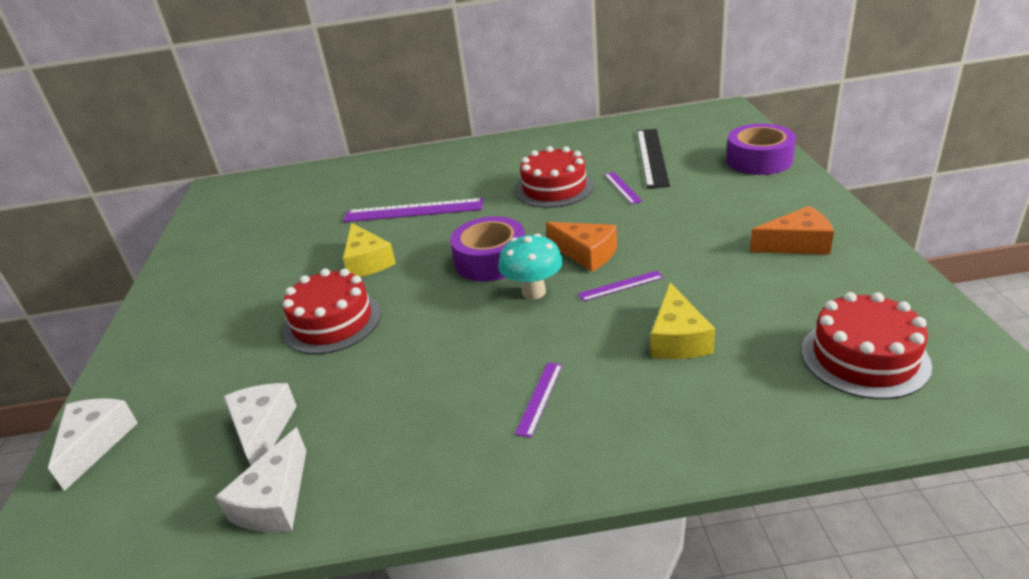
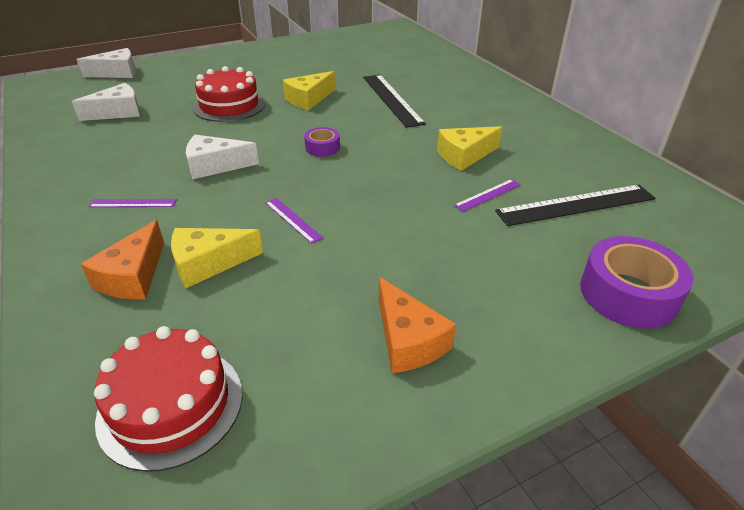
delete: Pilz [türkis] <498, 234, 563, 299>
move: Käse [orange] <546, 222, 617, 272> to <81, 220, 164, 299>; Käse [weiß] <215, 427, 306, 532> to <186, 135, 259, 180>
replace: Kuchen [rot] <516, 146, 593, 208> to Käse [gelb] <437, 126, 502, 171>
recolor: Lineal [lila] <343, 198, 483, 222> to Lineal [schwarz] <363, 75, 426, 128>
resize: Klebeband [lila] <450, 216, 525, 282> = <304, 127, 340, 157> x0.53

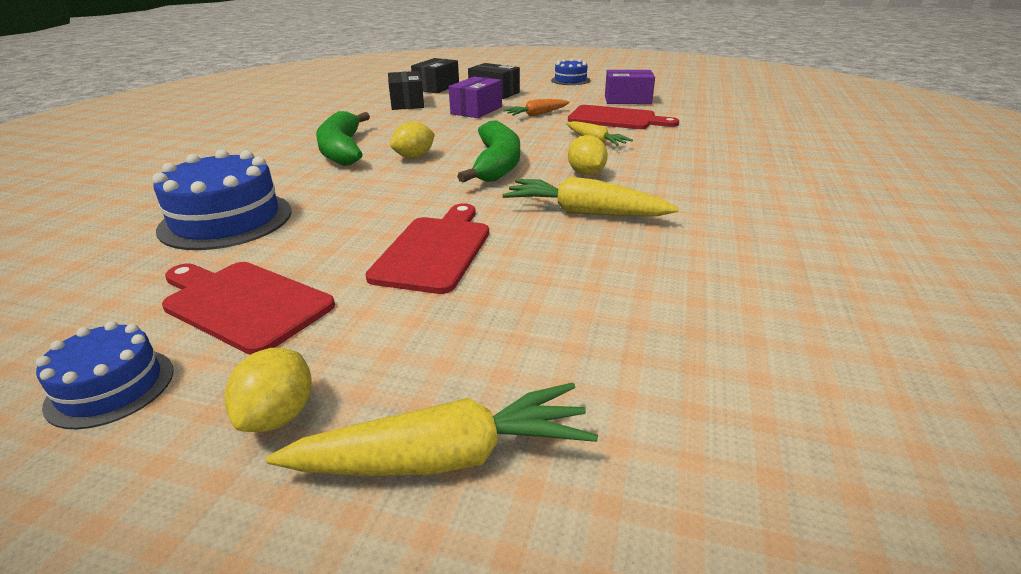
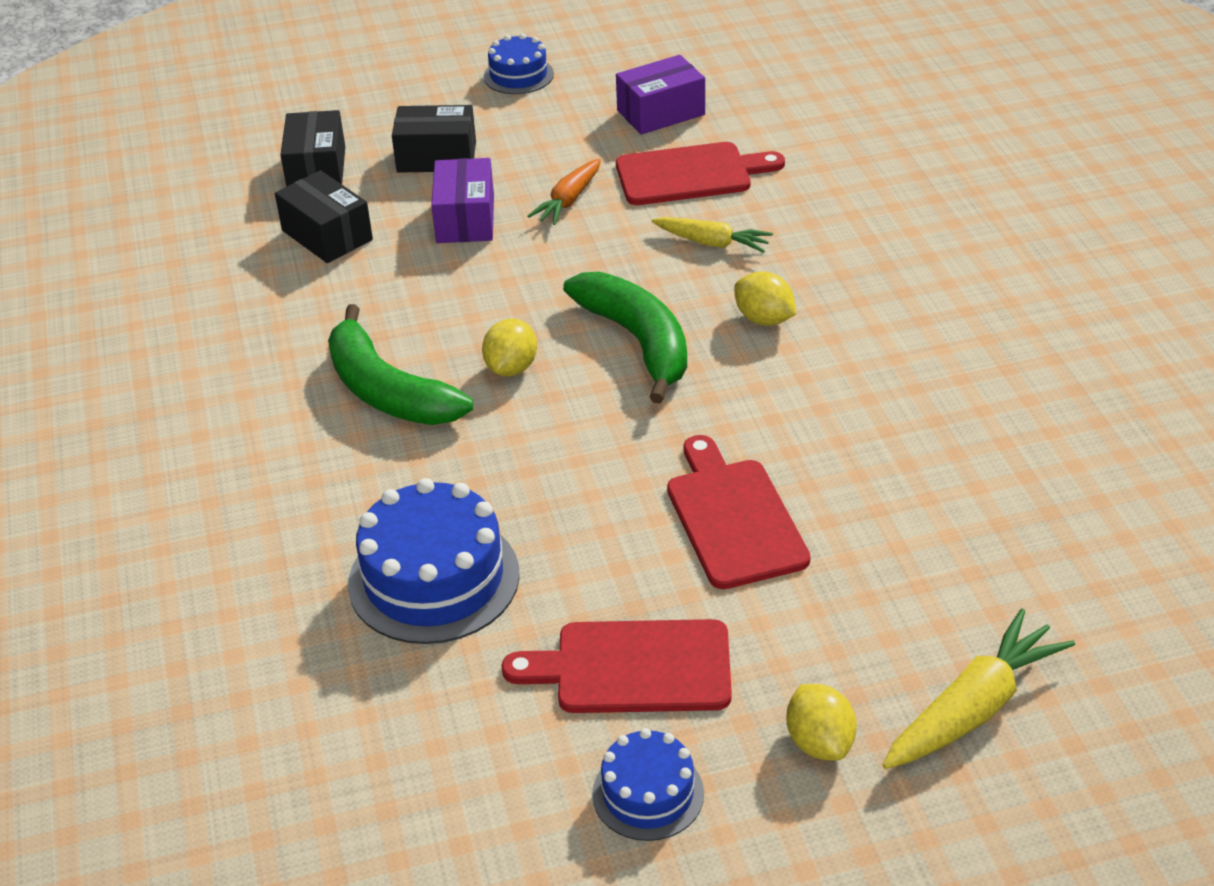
delete: Karotte [gelb] <502, 177, 679, 216>

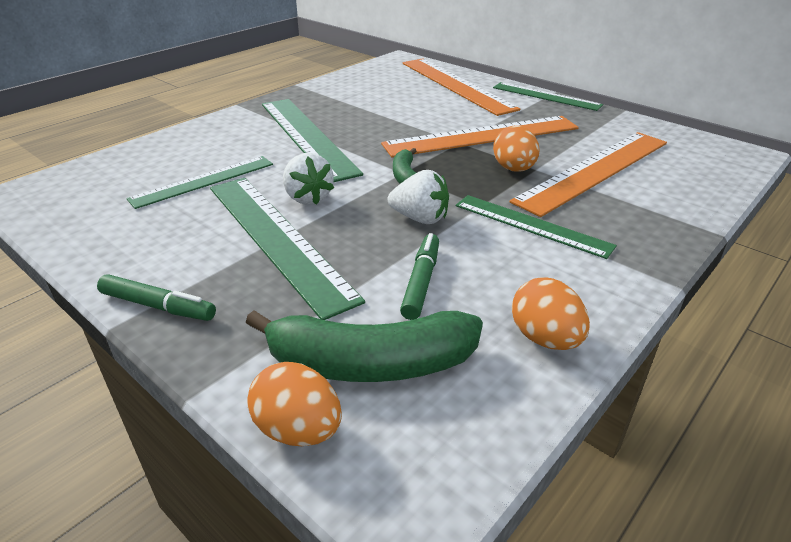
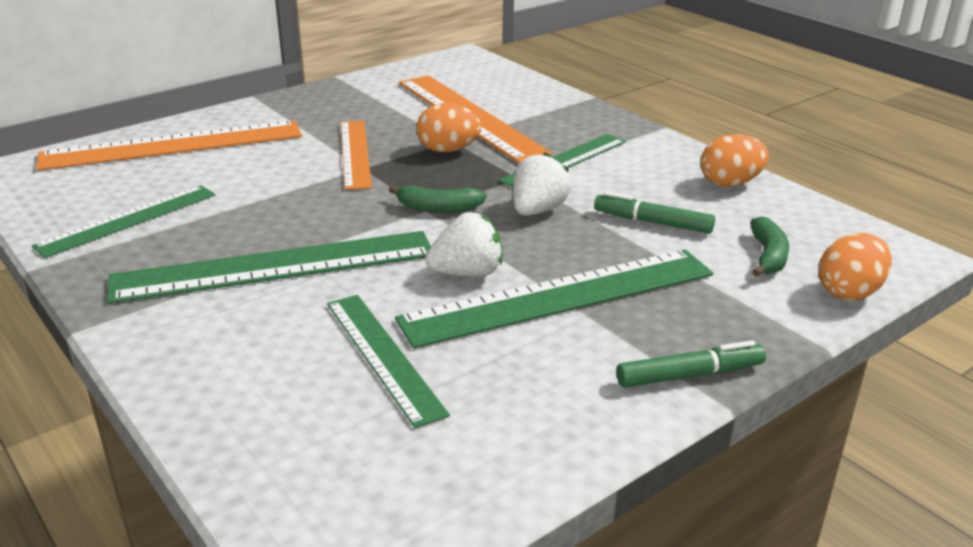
move: Lineal [grün] <493, 82, 603, 111> to <32, 185, 215, 258>
rotate: Filzstift [grün] <97, 274, 216, 321> = <616, 340, 766, 388> 45 degrees clockwise
resize: Lineal [orange] <381, 116, 579, 158> = <341, 121, 372, 190> x0.62; Banane [grün] <246, 310, 483, 382> = <750, 216, 789, 277> x0.51

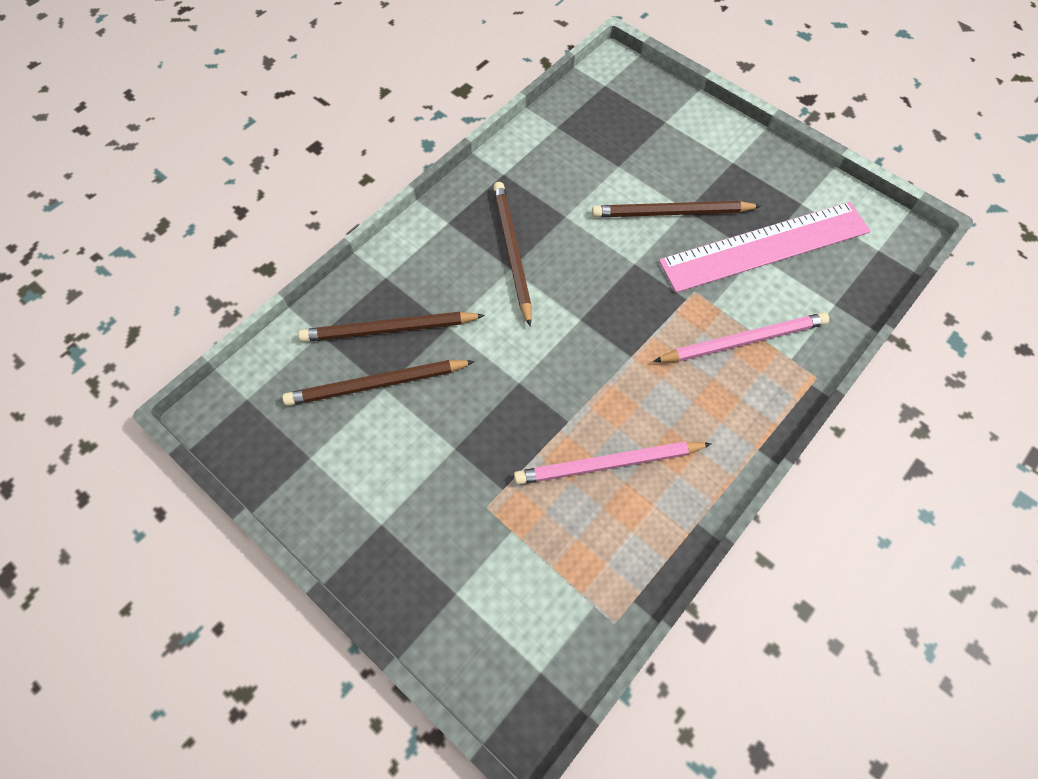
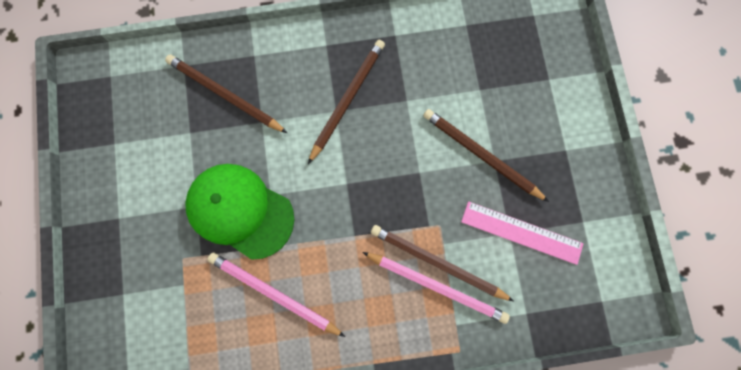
insert: Kappe [grün] <185, 164, 294, 260>
move: Bleistift [braun] <283, 360, 475, 406> to <371, 225, 514, 301>
resize: Lineal [rosa] <659, 202, 871, 293> = <461, 201, 584, 265> x0.63

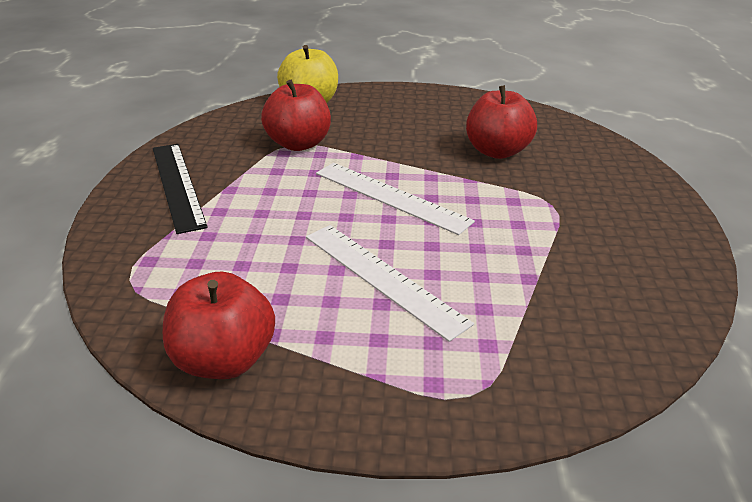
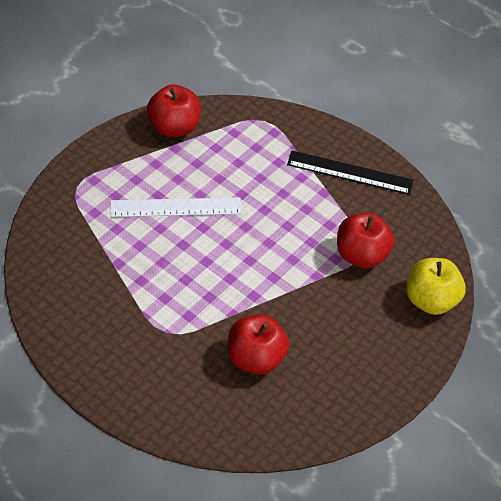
delete: Lineal [weiß] <316, 163, 475, 235>

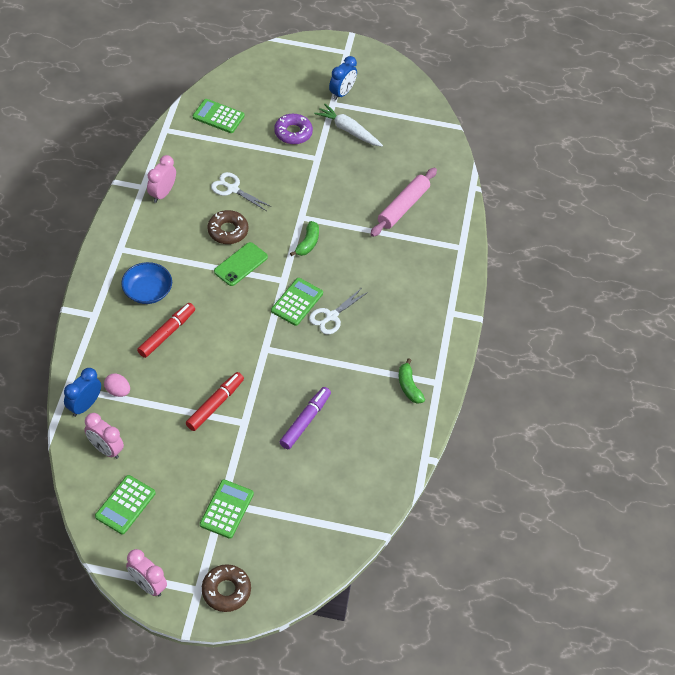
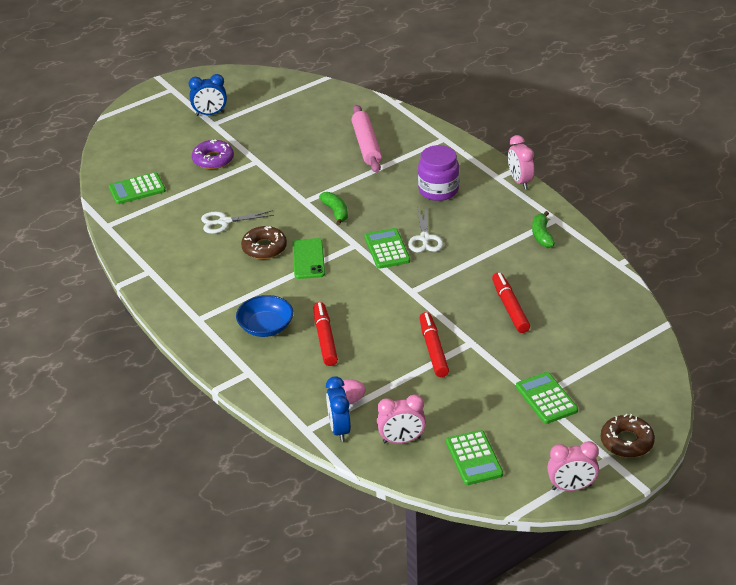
delete: Karotte [weiß] <314, 104, 383, 147>
insert: Einmachglas [lila] <418, 145, 459, 201>
move: Wecker [rosa] <147, 155, 176, 203> to <508, 135, 534, 189>
recolor: Filzstift [lila] <280, 387, 331, 449> to Filzstift [rot] <492, 272, 530, 333>
rotate: Wecker [blau] <329, 56, 357, 101> = <189, 74, 227, 116> 90 degrees clockwise; Banane [grün] <399, 358, 425, 404> = <532, 211, 555, 248> 60 degrees clockwise

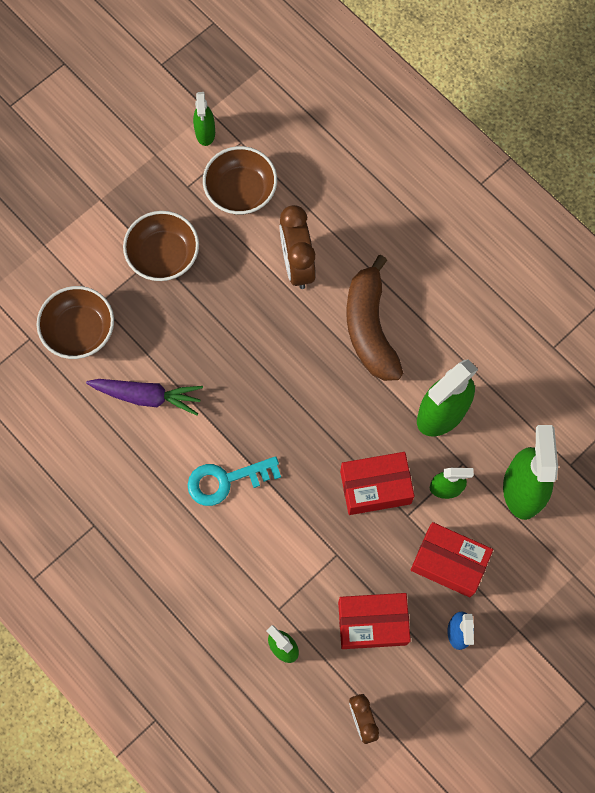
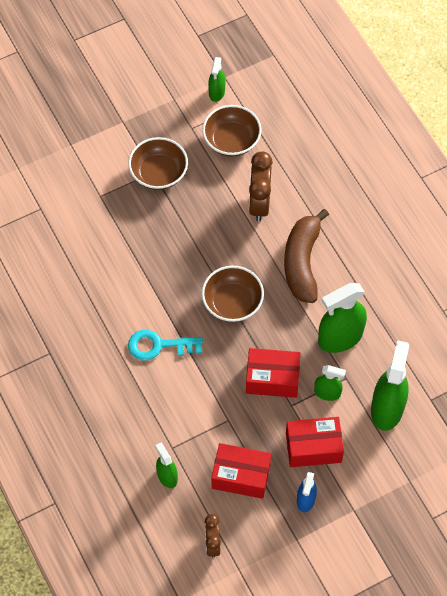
delete: Karotte [lila] <86, 379, 203, 416>
move: Schüssel [braun] <37, 286, 114, 359> to <202, 266, 264, 322>
rotate: Schachtel [rot] <411, 522, 493, 597> = <286, 417, 344, 467> 45 degrees counterclockwise

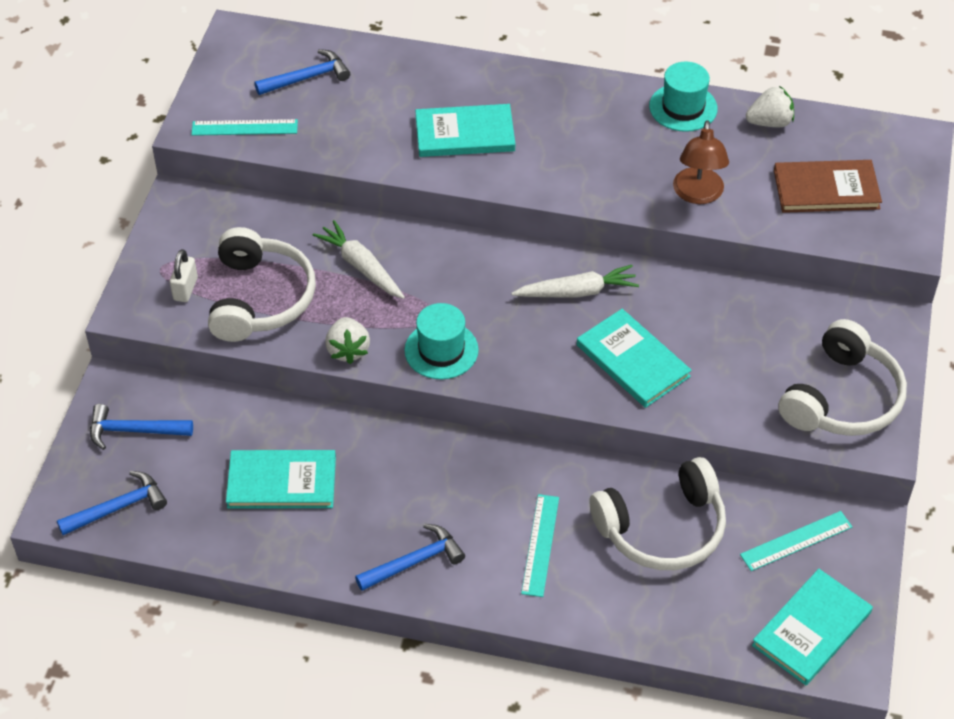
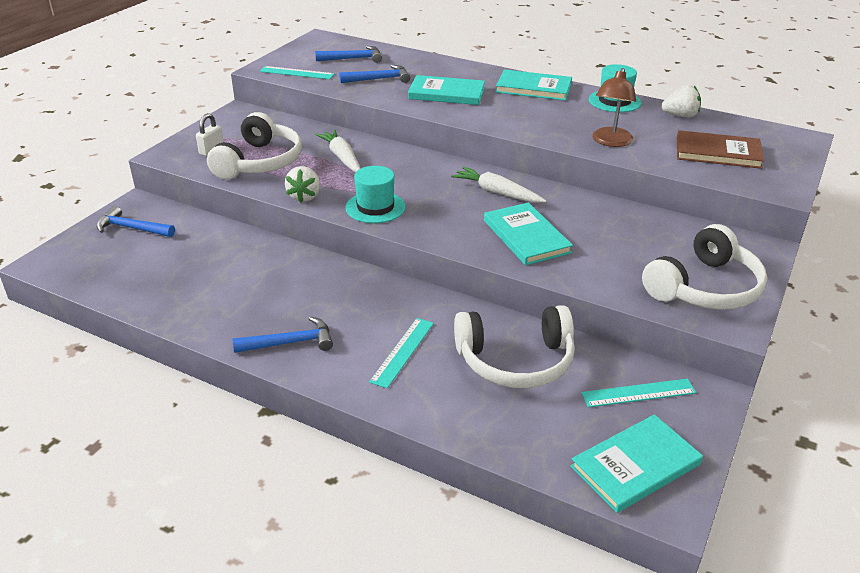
move: Hammer [blau] <57, 471, 167, 535> to <339, 65, 410, 83>; Buch [türkis] <226, 450, 336, 509> to <496, 70, 572, 101>
rotate: Karotte [weiß] <511, 265, 639, 298> = <451, 167, 546, 203> 150 degrees counterclockwise

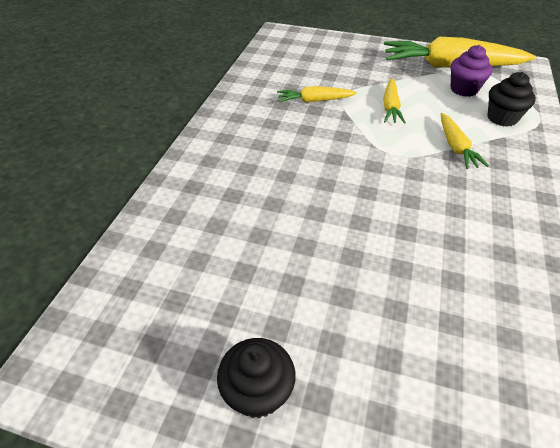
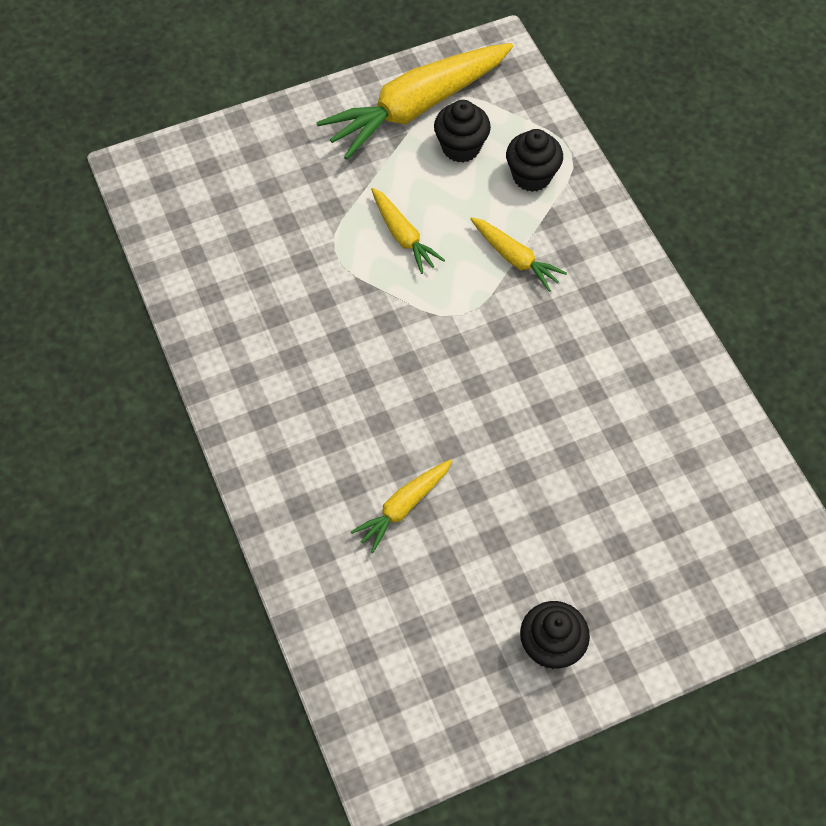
move: Karotte [gelb] <277, 86, 357, 103> to <351, 459, 452, 553>
recolor: Muffin [lila] <451, 45, 493, 97> to Muffin [schwarz] <434, 100, 491, 162>

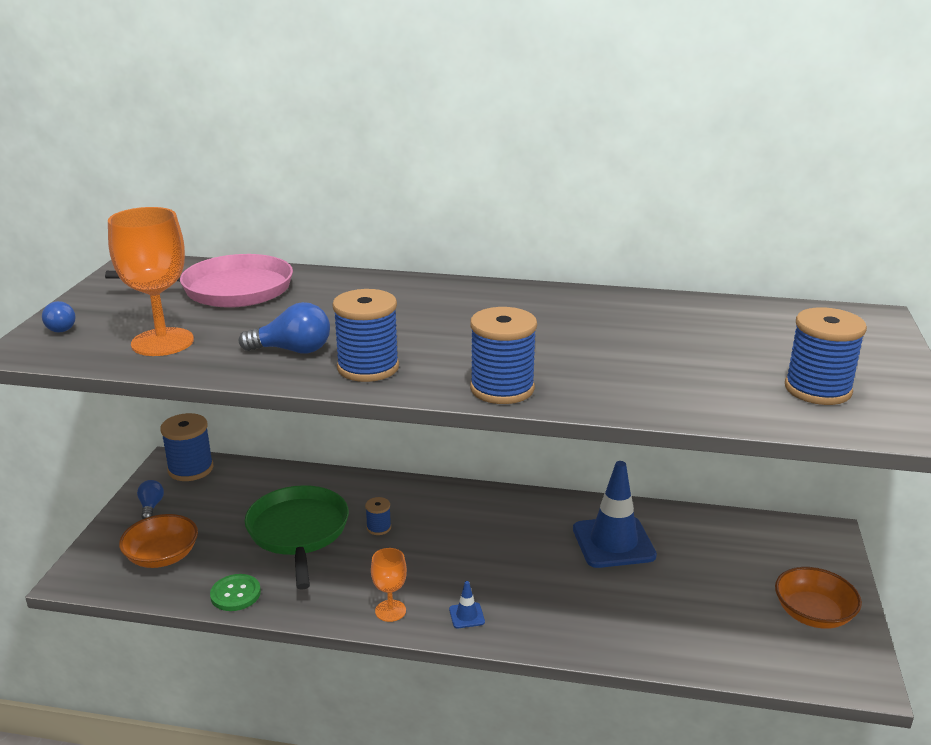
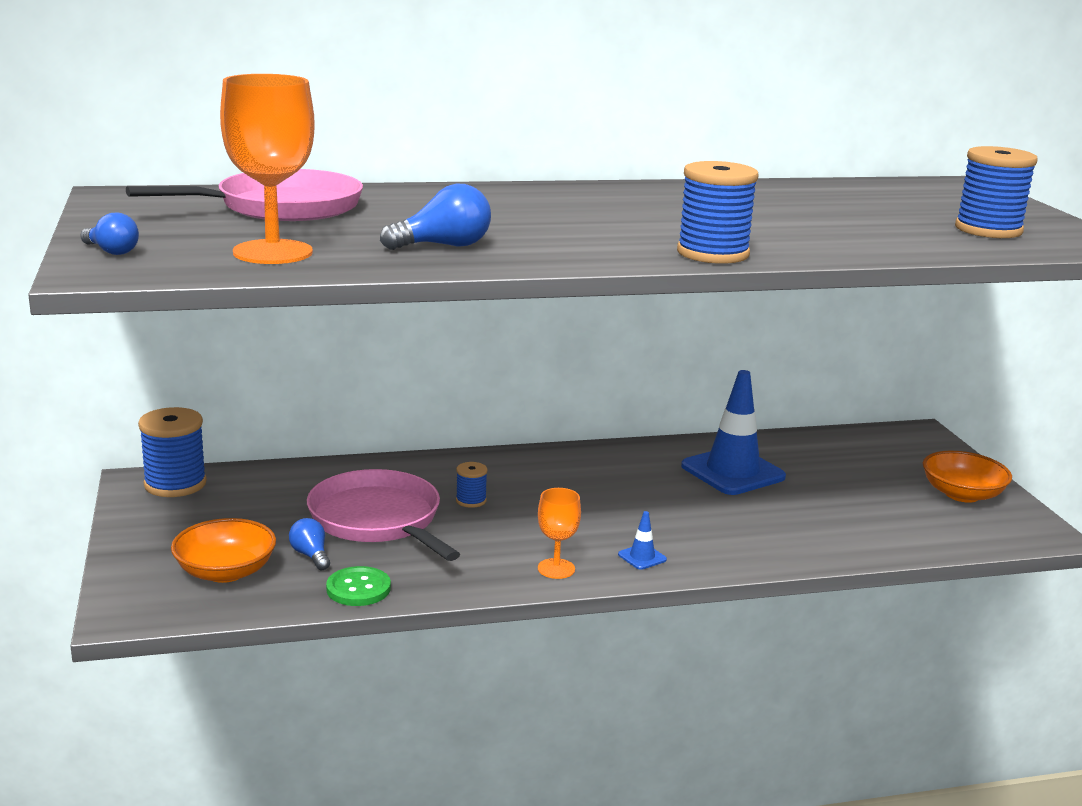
delete: Garnrolle [blau] <332, 289, 399, 382>
move: Glühbirne [blau] <137, 480, 164, 519> to <289, 518, 330, 570>
recolor: Pfanne [grün] <244, 485, 349, 590> to Pfanne [rosa] <307, 469, 460, 561>

